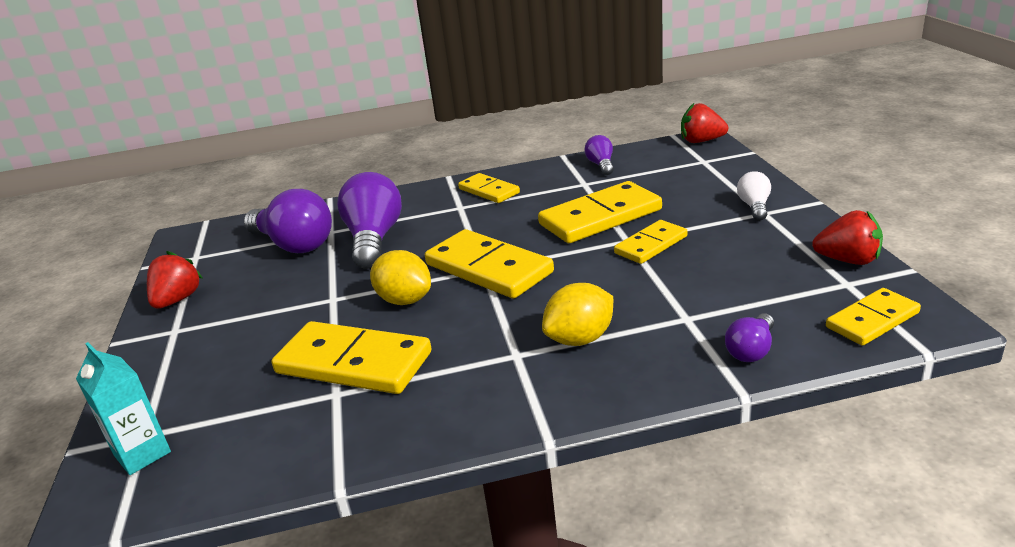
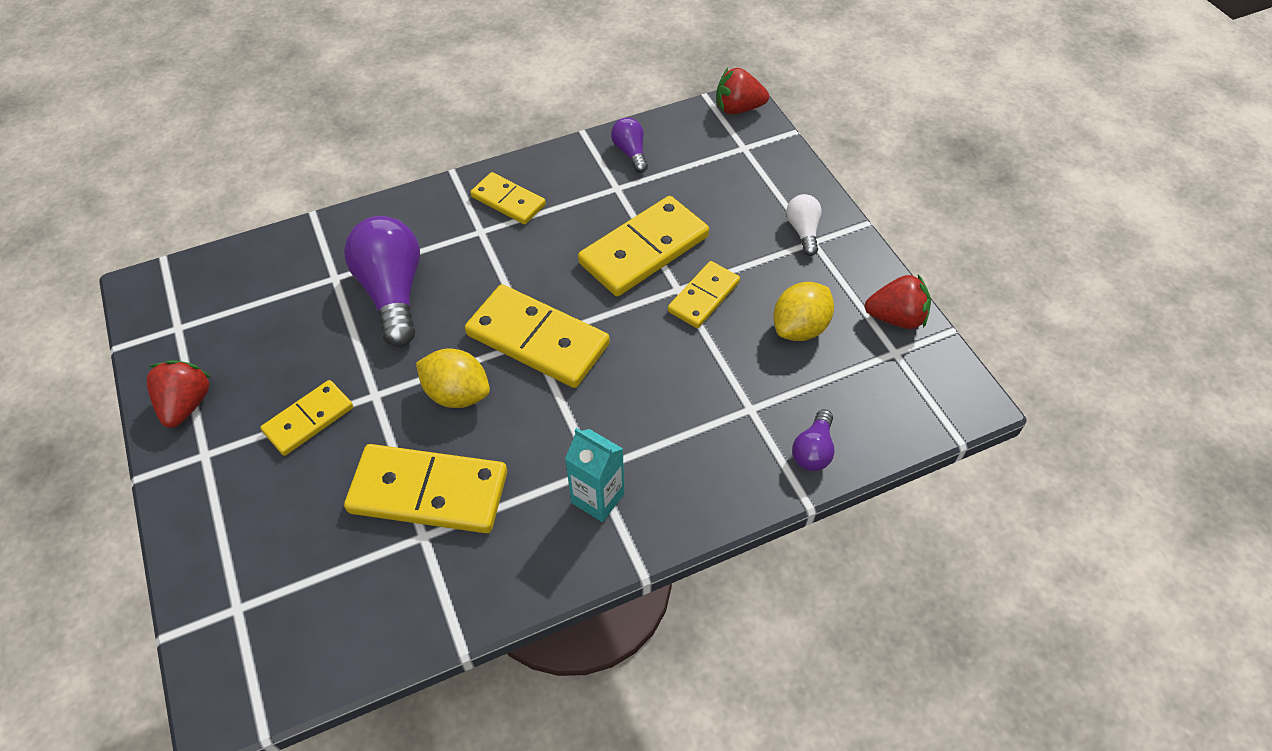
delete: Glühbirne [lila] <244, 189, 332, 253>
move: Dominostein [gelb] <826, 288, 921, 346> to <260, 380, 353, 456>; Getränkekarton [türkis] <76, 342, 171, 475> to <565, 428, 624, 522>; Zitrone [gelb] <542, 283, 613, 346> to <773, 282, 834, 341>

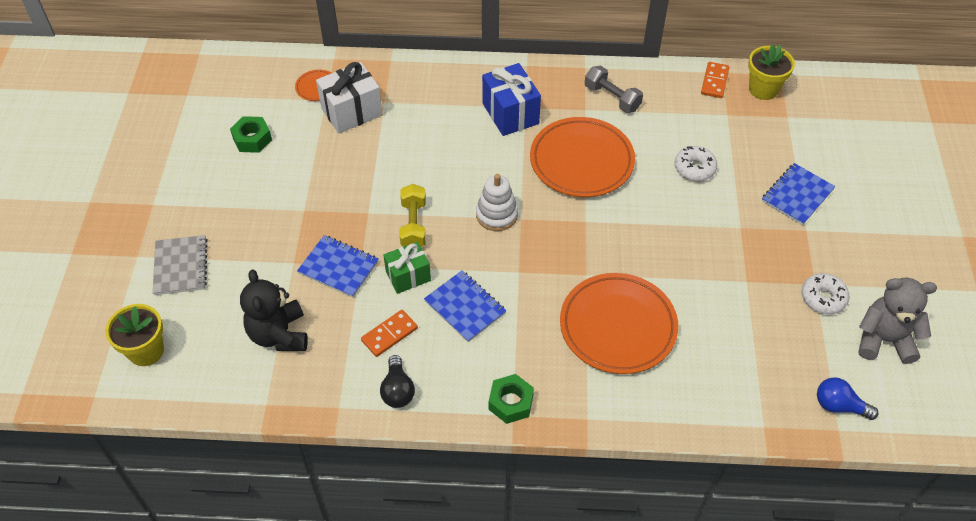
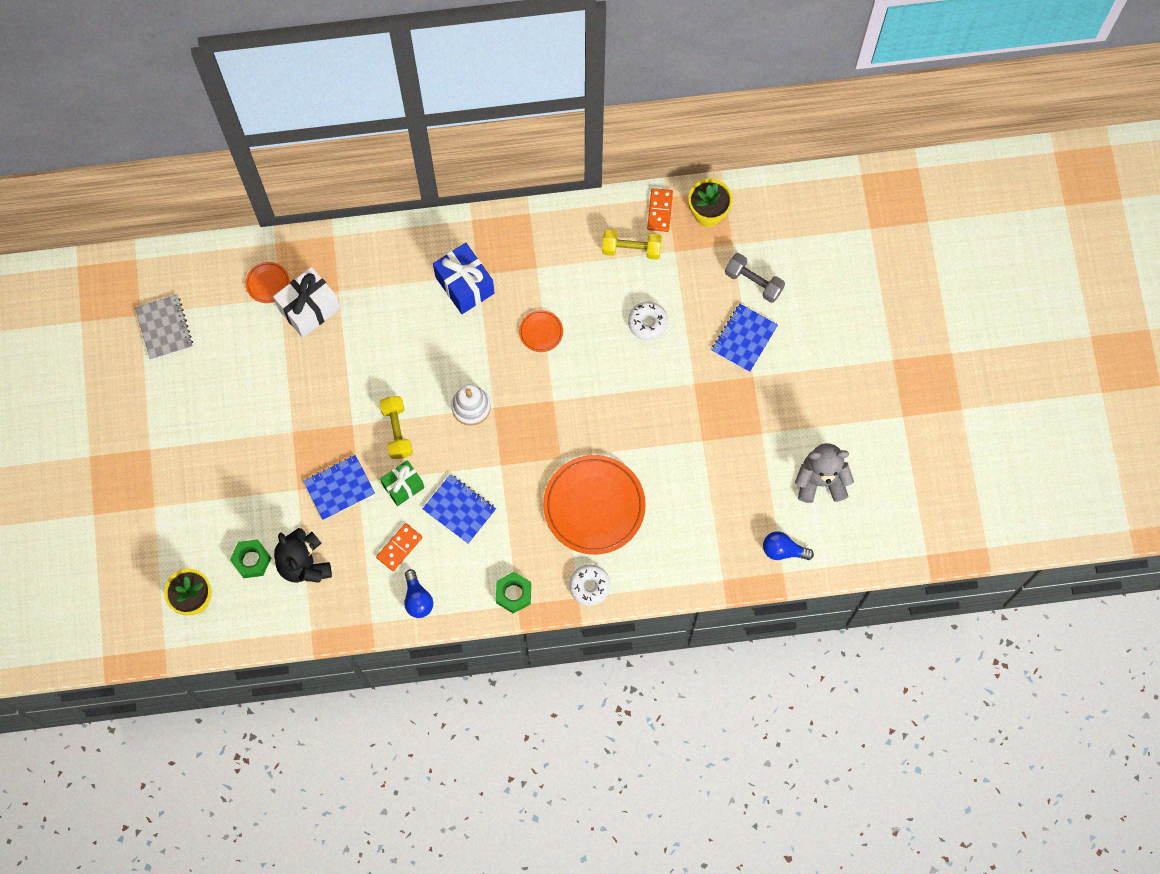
insert: Hantel [gelb] <602, 230, 662, 260>
move: Notizbuch [grau] <153, 235, 208, 295> to <135, 295, 193, 360>; Sechskantmutter [grün] <230, 116, 272, 153> to <230, 539, 271, 578>; Donut [weiß] <802, 273, 849, 314> to <569, 565, 611, 606>; Hantel [grau] <585, 66, 643, 113> to <725, 253, 785, 303>
recolor: Glühbirne [schwarz] <380, 355, 415, 408> to Glühbirne [blau] <404, 569, 433, 618>
rotate: Notizbuch [blau] <297, 235, 378, 298> = <303, 455, 375, 520> 45 degrees counterclockwise
resize: Teller [orange] <530, 117, 635, 197> = <519, 310, 563, 352> x0.44

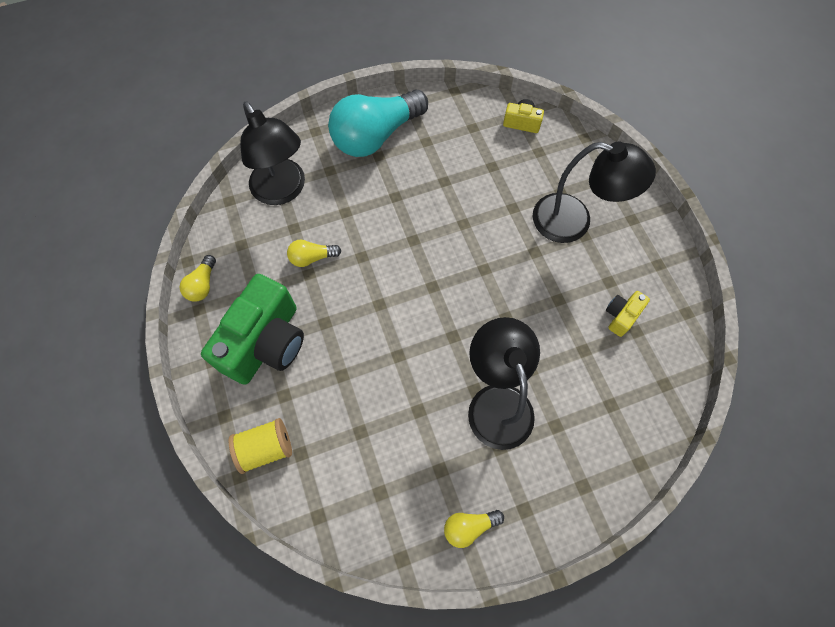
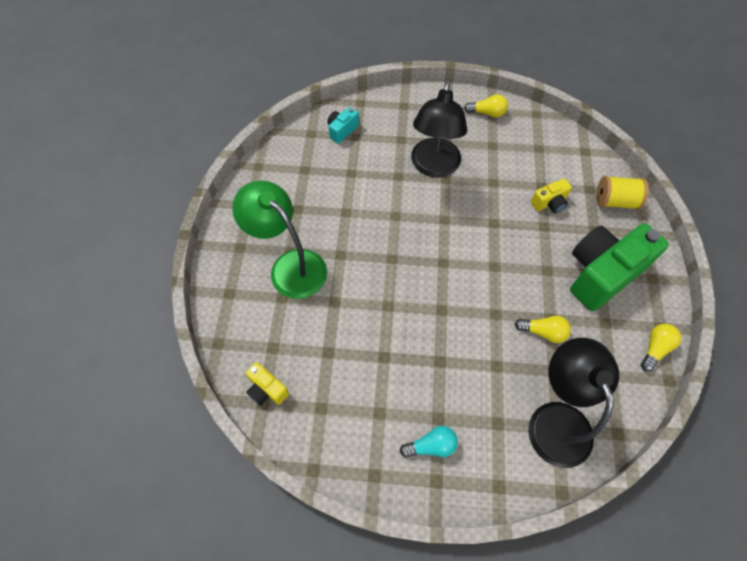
insert: Kamera [türkis] <327, 107, 359, 144>
move: Kamera [gelb] <606, 291, 650, 337> to <531, 179, 572, 213>
recolor: Lampe [schwarz] <533, 141, 656, 243> to Lampe [grün] <232, 180, 327, 299>
resize: Glühbirne [türkis] <328, 89, 428, 157> = <400, 426, 458, 458> x0.44

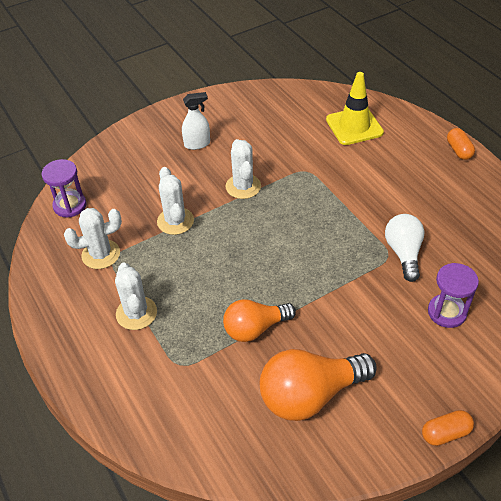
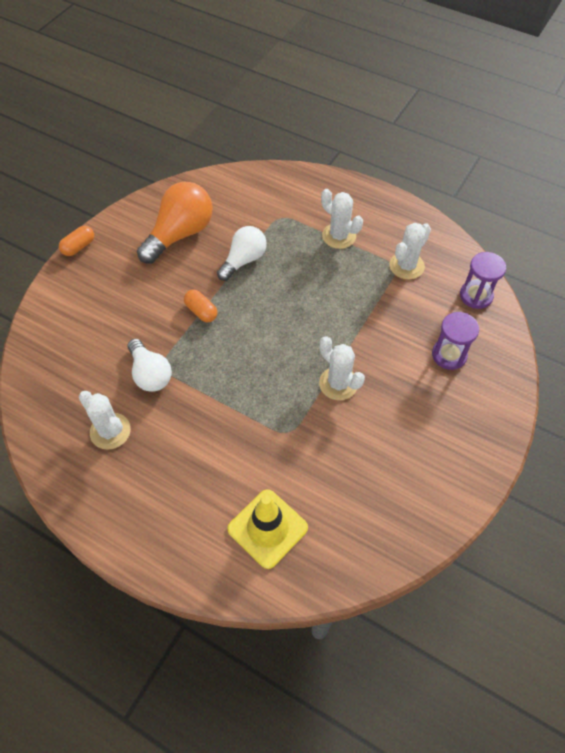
delete: Sprühflasche [weiß] <182, 92, 210, 150>
move: Kaktus [weiß] <157, 167, 194, 235> to <79, 391, 131, 450>; Kapsel [orange] <447, 128, 475, 160> to <184, 290, 218, 322>; Sanduhr [lila] <428, 263, 479, 328> to <432, 312, 479, 370>
recolor: Glühbirne [orange] <223, 299, 296, 342> to Glühbirne [weiß] <217, 226, 267, 281>

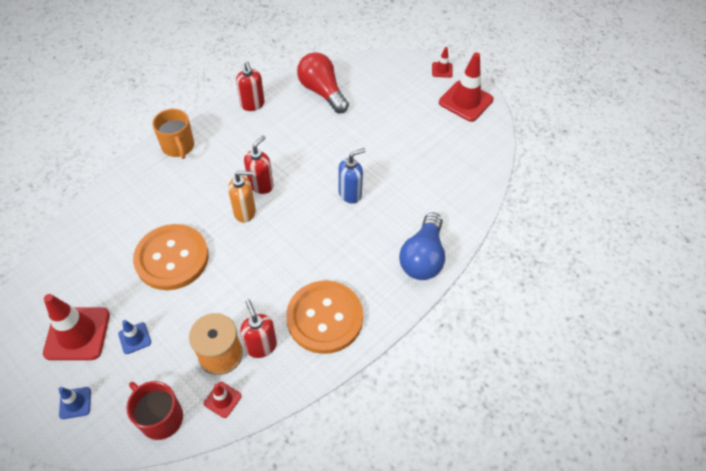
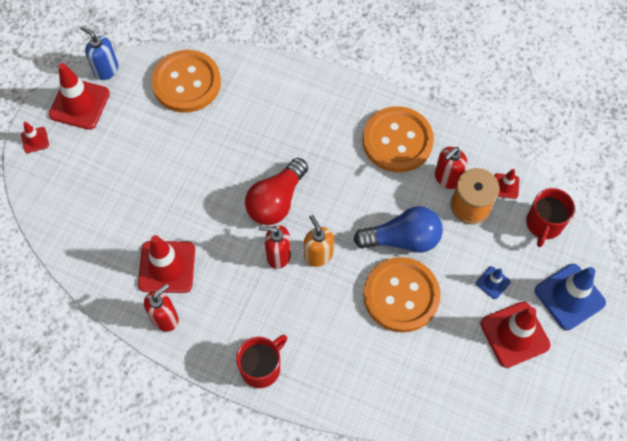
insert: Leitkegel [rot] <138, 235, 195, 293>; Knopf [orange] <151, 50, 221, 113>
move: Seifenspender [blau] <339, 148, 366, 204> to <80, 26, 118, 80>; Glühbirne [rot] <297, 52, 349, 114> to <245, 158, 308, 225>; Glühbirne [blau] <399, 212, 445, 280> to <354, 206, 443, 253>
recolor: Tasse [orange] <152, 109, 194, 159> to Tasse [rot] <236, 335, 287, 388>
resize: Leitkegel [blau] <59, 387, 91, 419> = <535, 264, 606, 330> x2.03

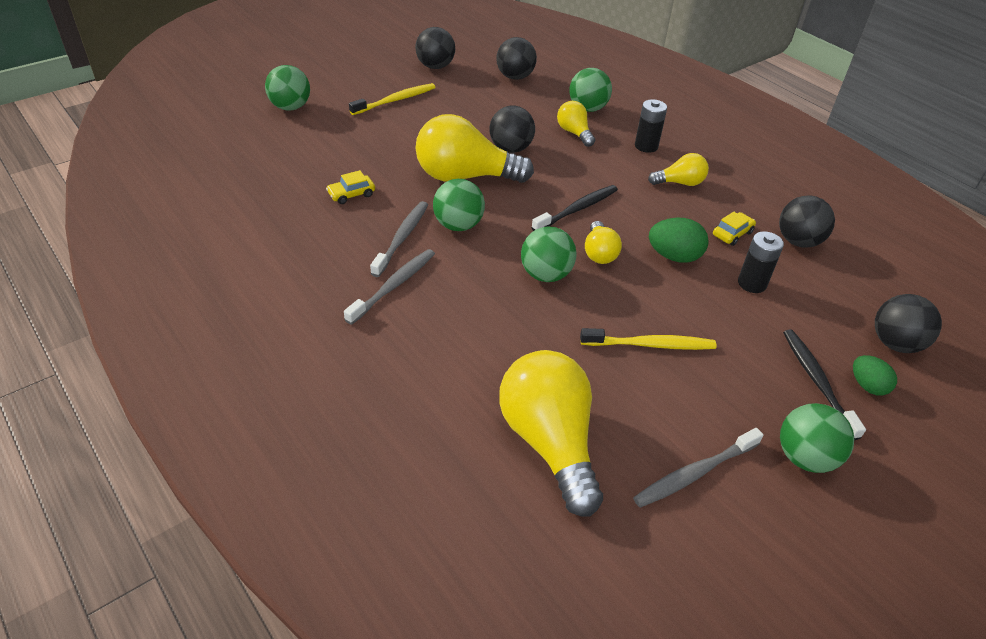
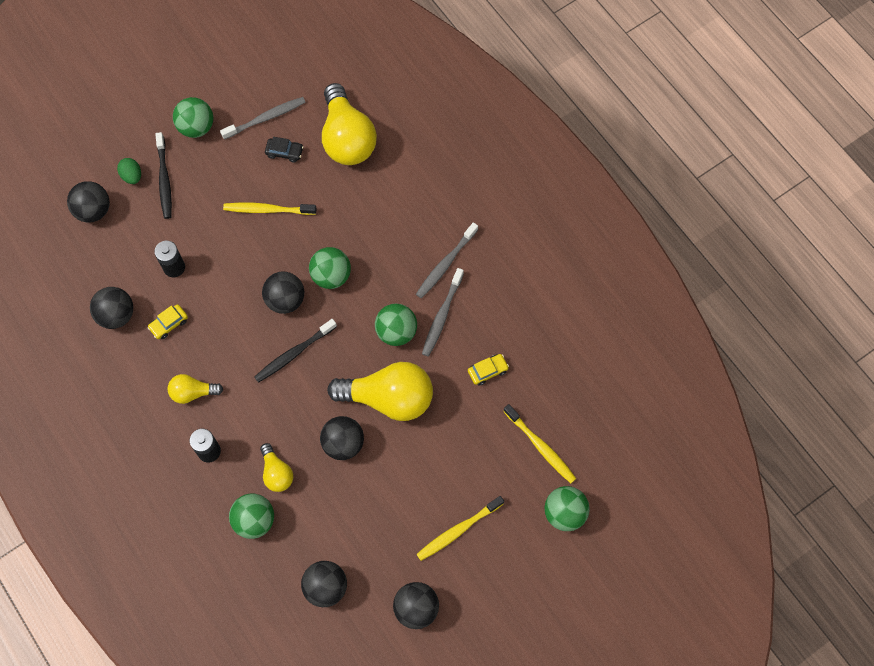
delete: Ei [grün] <649, 218, 709, 262>
insert: Auto [schwarz] <265, 137, 304, 163>; Zahnbürste [gelb] <503, 404, 576, 483>
replace: Glühbirne [gelb] <585, 221, 622, 264> to Ball [schwarz] <262, 272, 304, 314>

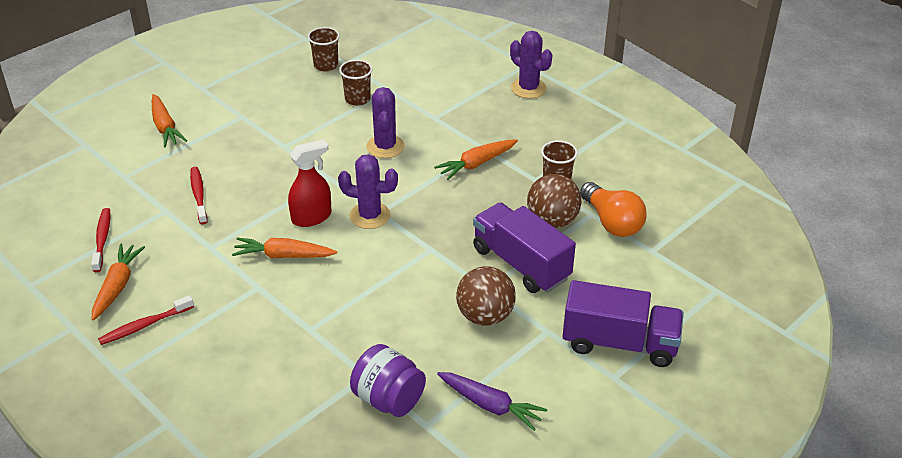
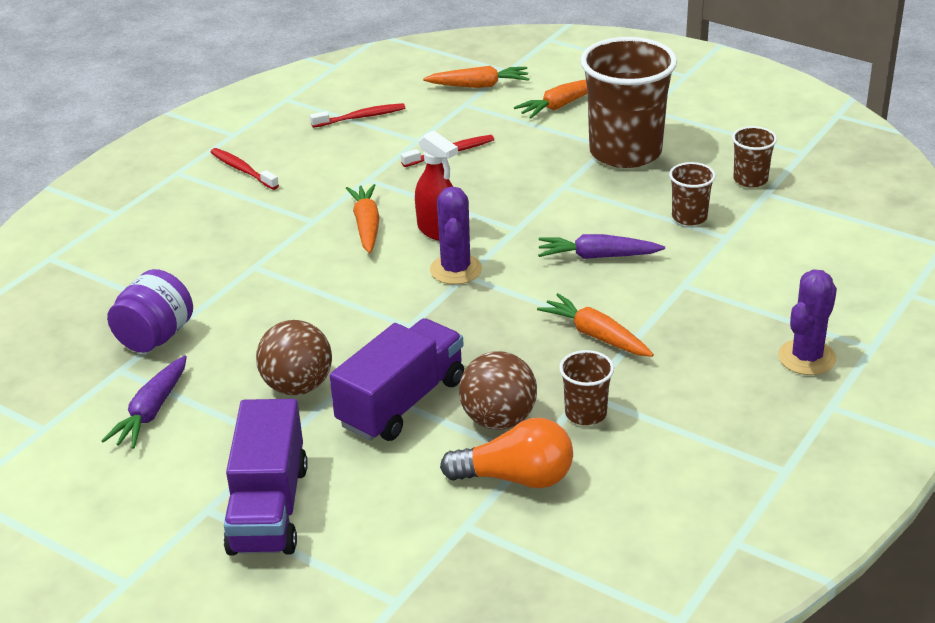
insert: Becher [braun] <580, 37, 677, 168>
move: Karotte [orange] <92, 244, 145, 321> to <423, 66, 530, 88>
replace: Kaktus [lila] <366, 87, 405, 158> to Karotte [lila] <538, 234, 665, 259>
rotate: Glühbirne [orange] <580, 182, 647, 237> = <440, 418, 573, 488> 135 degrees counterclockwise

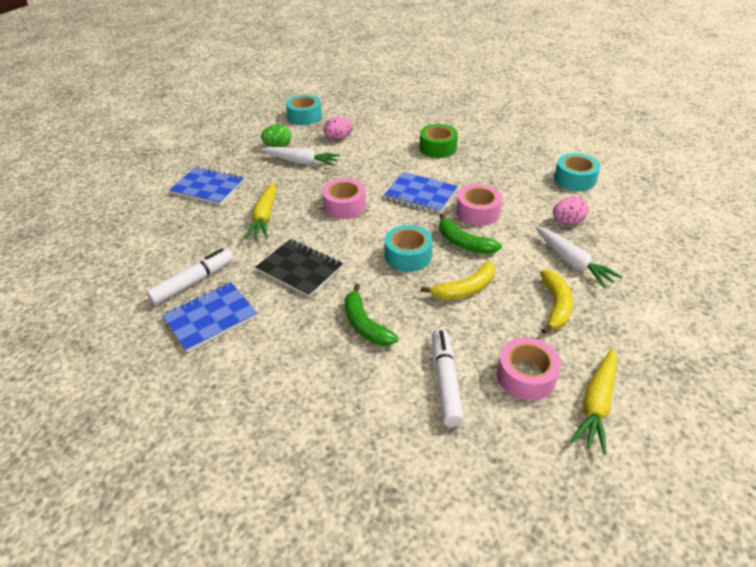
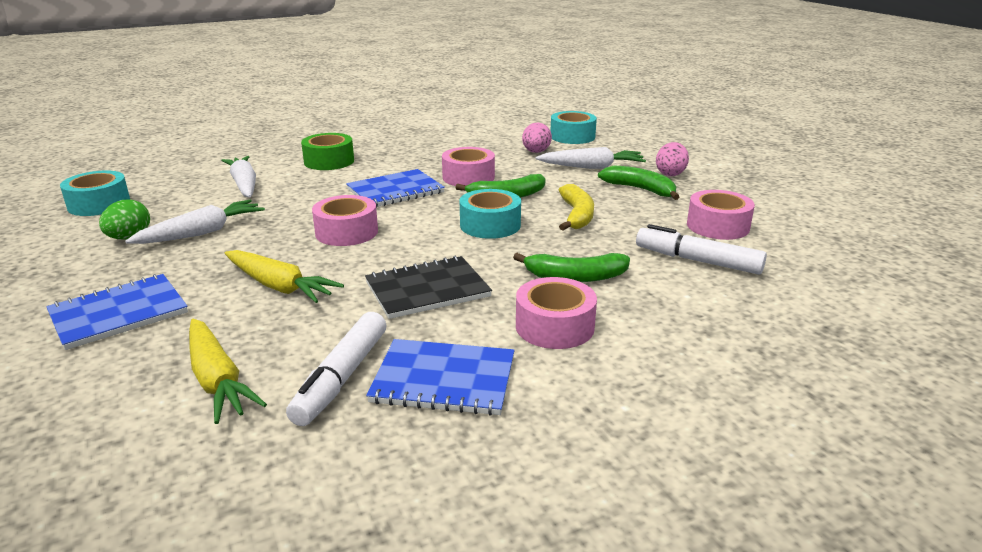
insert: Karotte [weiß] <221, 156, 256, 197>; Klebeband [rosa] <516, 277, 597, 349>
move: Karotte [gelb] <570, 348, 617, 455> to <189, 319, 267, 424>; Klebeband [türkis] <554, 153, 600, 191> to <551, 111, 597, 144>; Ei [rosa] <324, 117, 353, 140> to <656, 142, 689, 176>
recolor: Banane [gelb] <540, 270, 573, 334> to Banane [grün] <598, 166, 679, 200>
rotate: Filzstift [weiß] <146, 248, 234, 305> = <286, 312, 387, 426> 150 degrees counterclockwise; Notizbuch [blau] <162, 282, 257, 352> = <366, 339, 515, 416> 75 degrees counterclockwise

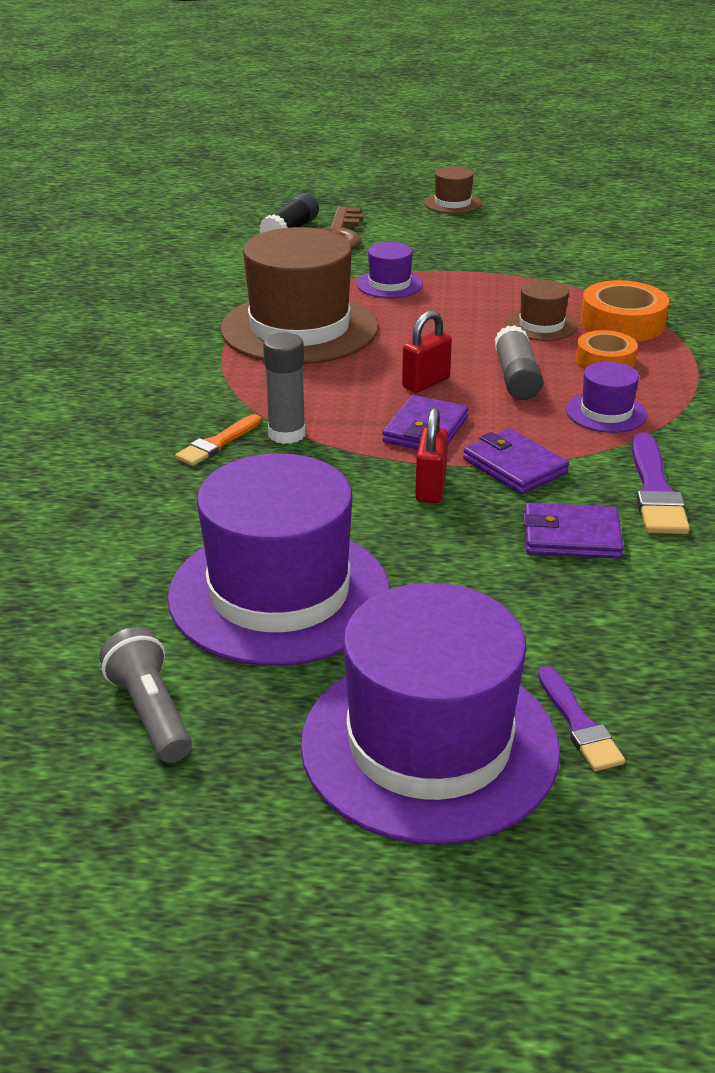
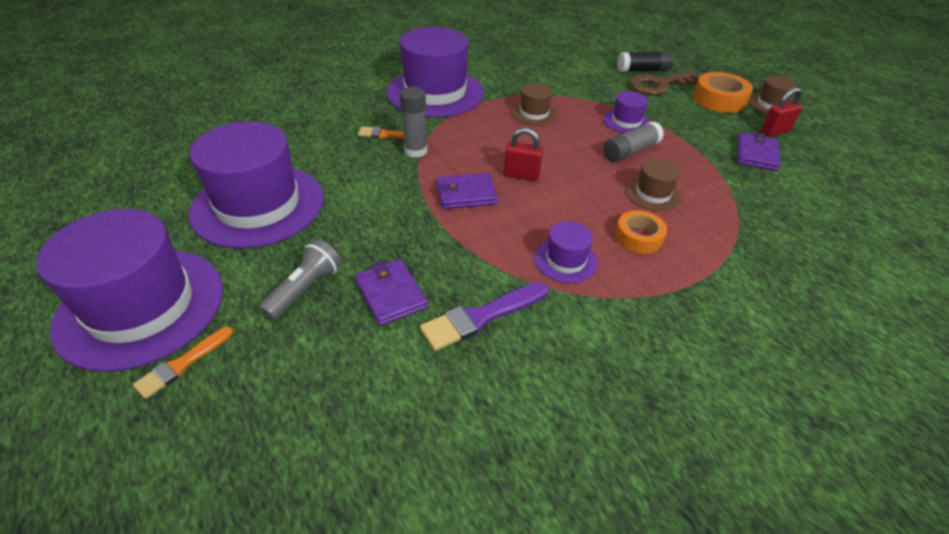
insert: Hut [lila] <387, 27, 484, 117>
move: Taschenlampe [grau] <99, 627, 192, 763> to <259, 239, 342, 321>; Klebestift [grau] <495, 325, 543, 400> to <603, 121, 664, 162>; Klebeband [orange] <581, 280, 669, 342> to <693, 72, 753, 113>; Geldbörse [lila] <463, 428, 569, 494> to <737, 132, 781, 171>; Vorhängeschloss [rot] <415, 408, 448, 503> to <760, 88, 803, 137>
recolor: Pinsel [lila] <538, 666, 625, 771> to Pinsel [orange] <133, 327, 233, 399>
resize: Hut [braun] <221, 227, 379, 364> = <512, 83, 557, 126> x0.45

